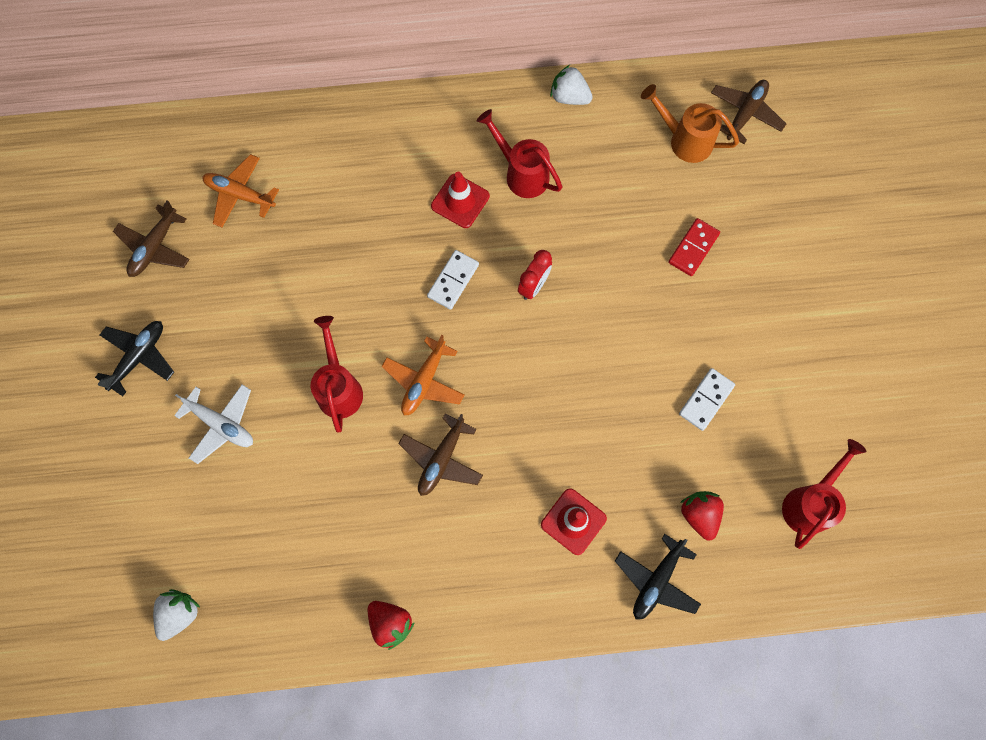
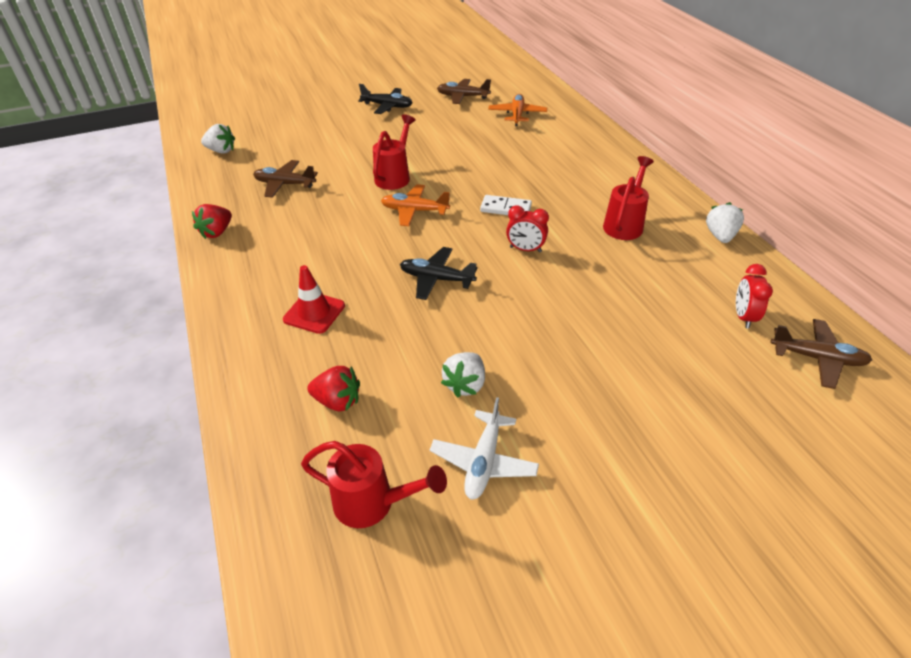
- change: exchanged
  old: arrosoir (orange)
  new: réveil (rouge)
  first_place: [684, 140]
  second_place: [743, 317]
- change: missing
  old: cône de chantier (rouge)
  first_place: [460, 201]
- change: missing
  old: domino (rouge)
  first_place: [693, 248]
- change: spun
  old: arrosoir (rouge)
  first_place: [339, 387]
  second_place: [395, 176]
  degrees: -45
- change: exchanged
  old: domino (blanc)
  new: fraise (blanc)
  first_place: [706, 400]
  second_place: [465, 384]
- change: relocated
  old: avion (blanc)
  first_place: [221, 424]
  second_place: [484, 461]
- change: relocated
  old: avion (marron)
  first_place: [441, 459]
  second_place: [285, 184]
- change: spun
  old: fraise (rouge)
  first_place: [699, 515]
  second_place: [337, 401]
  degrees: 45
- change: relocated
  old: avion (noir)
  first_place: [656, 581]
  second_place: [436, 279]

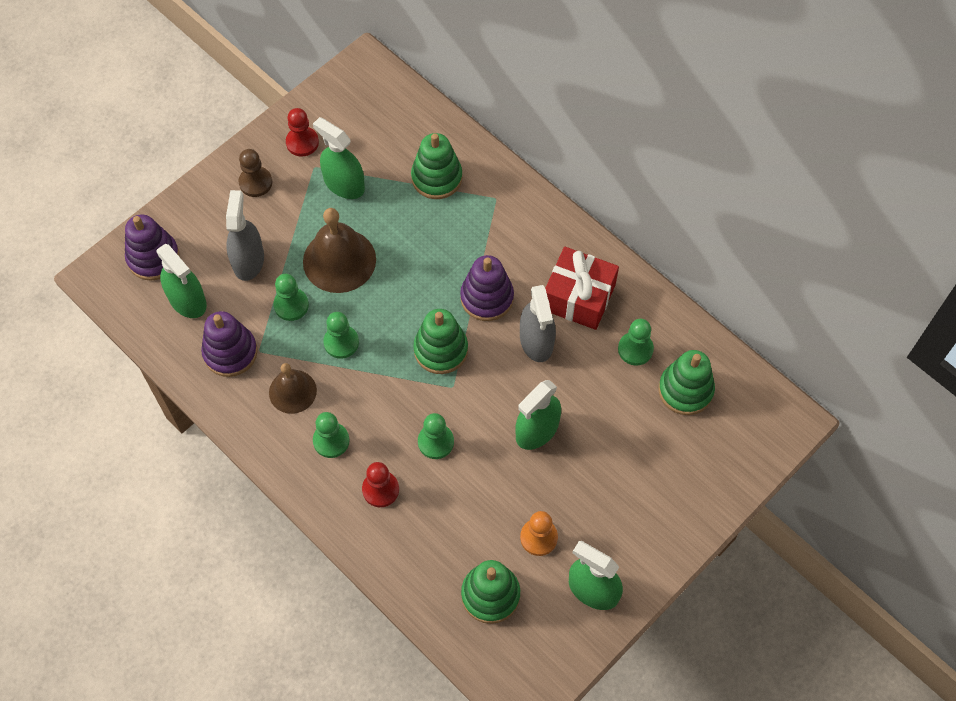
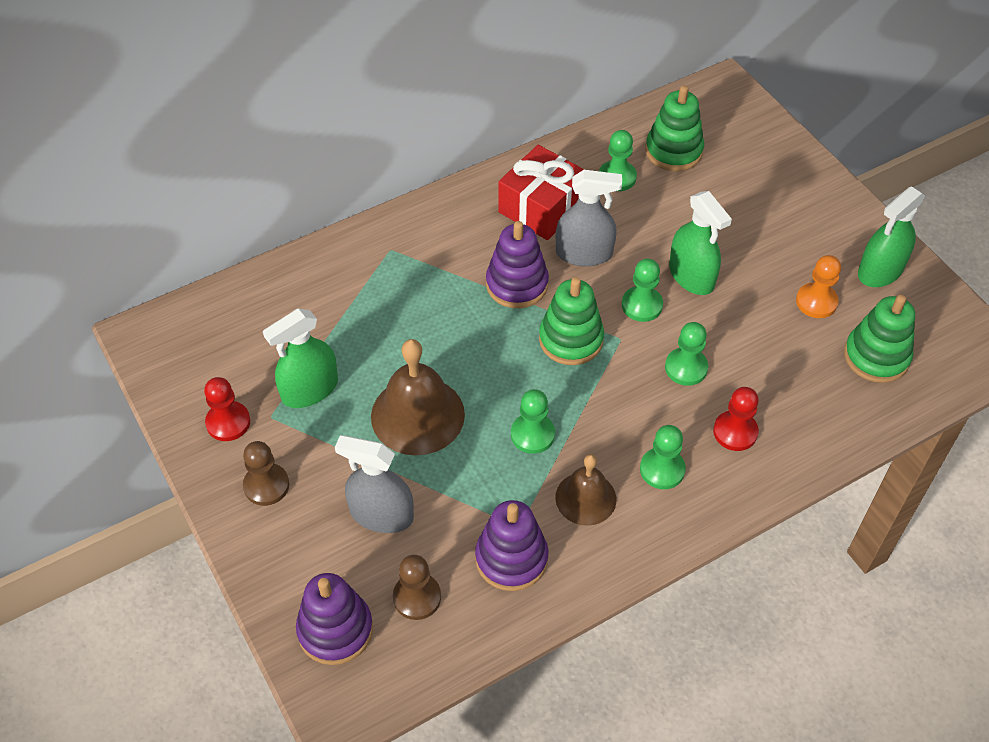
- change: missing
  old: jouet à empiler (vert)
  first_place: [436, 178]
- change: exchanged
  old: vaporisateur (vert)
  new: pion (marron)
  first_place: [187, 300]
  second_place: [417, 597]
- change: relocated
  old: pion (vert)
  first_place: [291, 305]
  second_place: [642, 305]

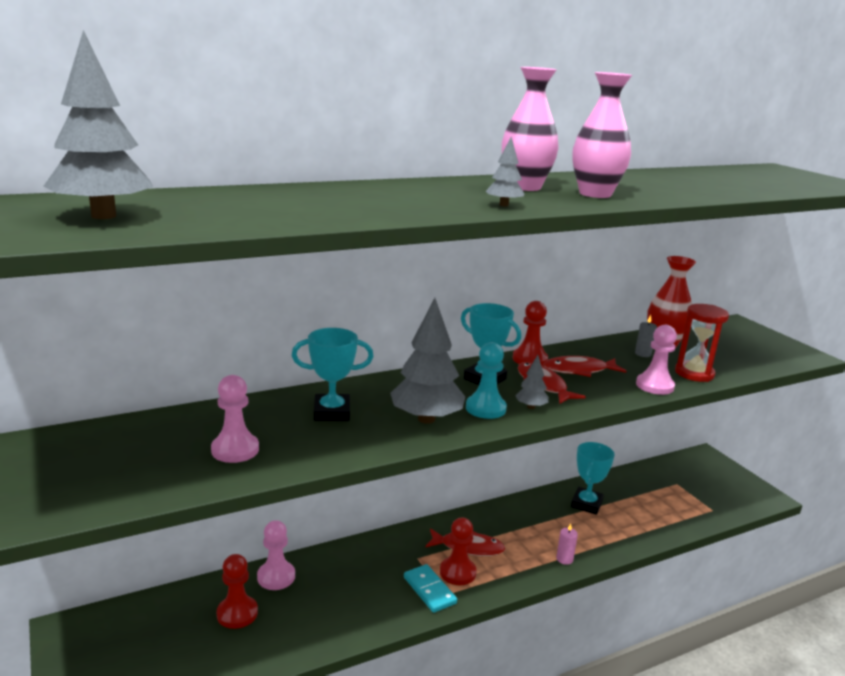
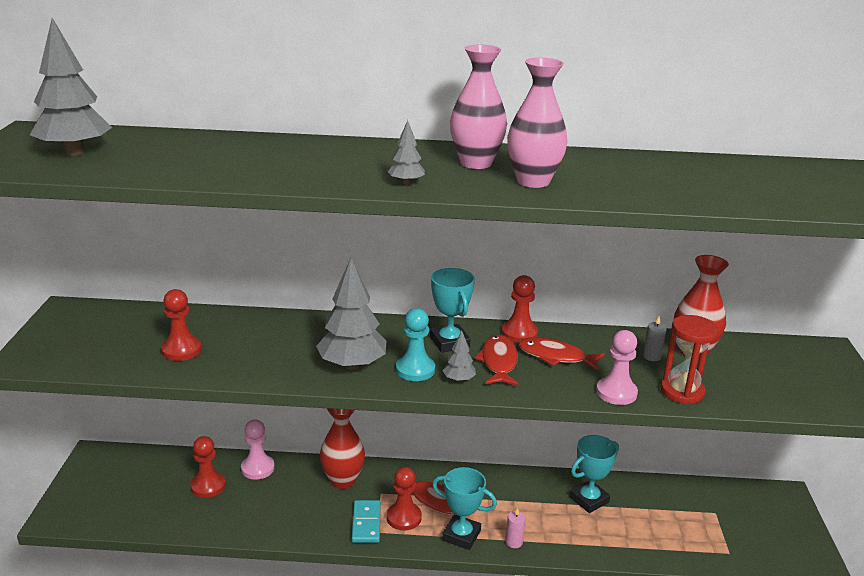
- change: relocated
  old: trophée (turquoise)
  first_place: [332, 412]
  second_place: [461, 535]
- change: colour
  old: pion (rose)
  new: pion (rouge)
  first_place: [235, 450]
  second_place: [181, 350]
- change: appeared
  new: vase (rouge)
  second_place: [342, 480]

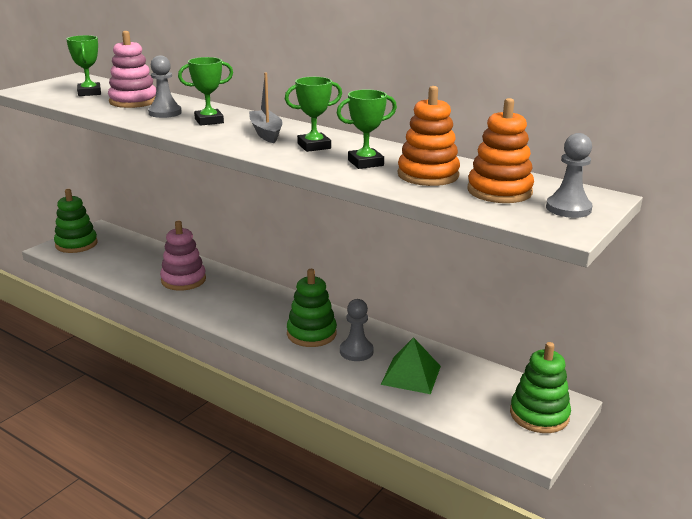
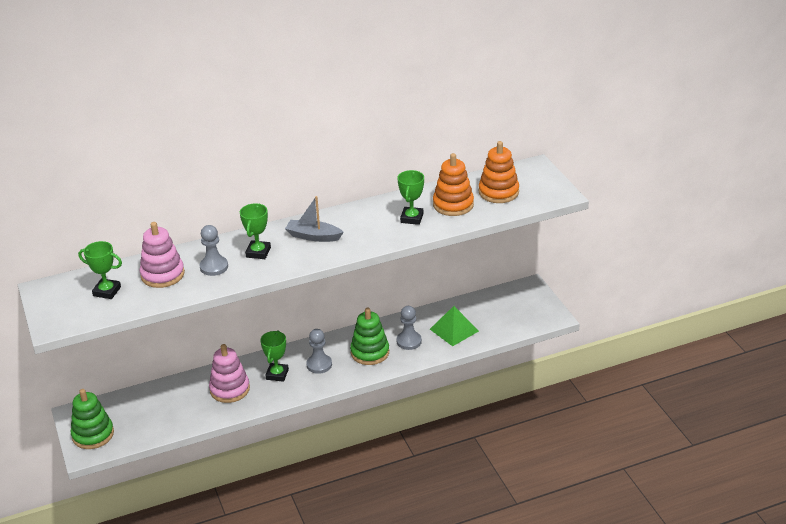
- change: relocated
  old: trophée (vert)
  first_place: [314, 146]
  second_place: [277, 374]
- change: relocated
  old: pion (gris)
  first_place: [568, 208]
  second_place: [319, 365]
- change: missing
  old: jouet à empiler (vert)
  first_place: [539, 415]

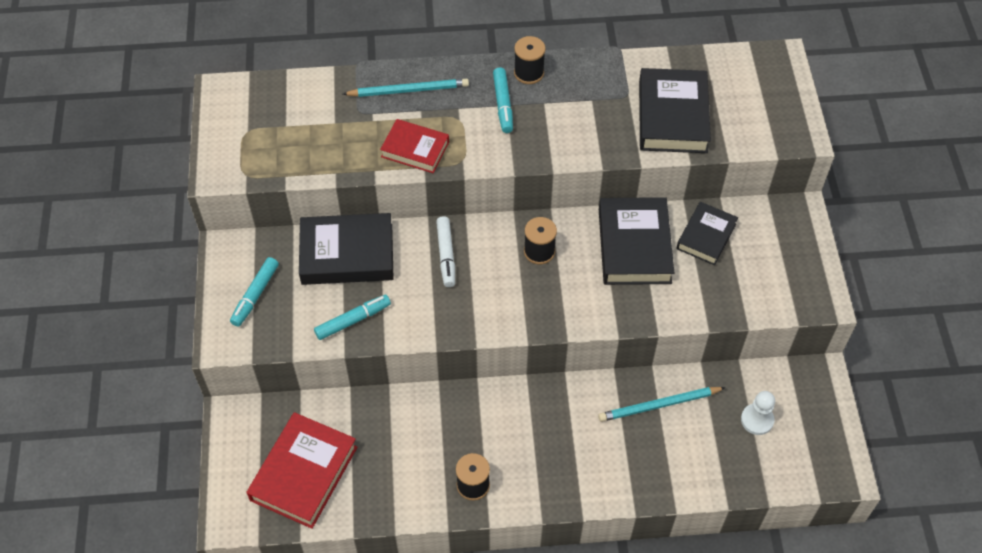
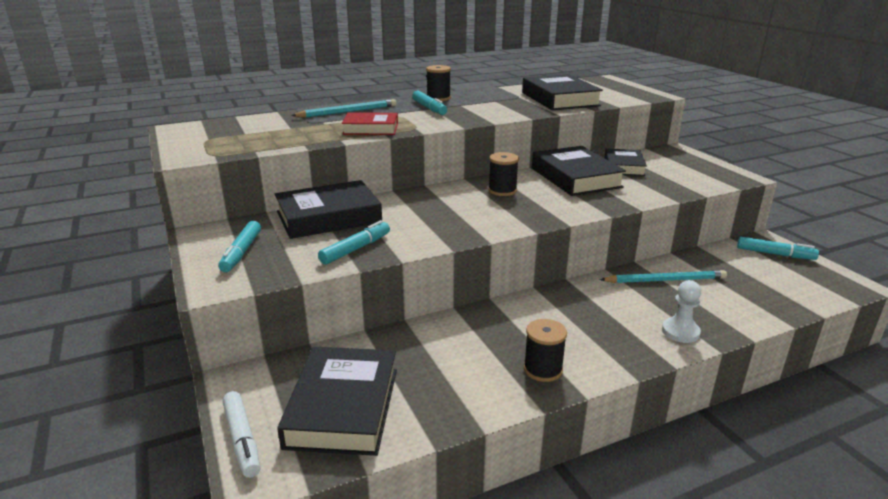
- change: relocated
  old: feutre (blanc)
  first_place: [446, 255]
  second_place: [242, 439]
- change: spun
  old: crayon (turquoise)
  first_place: [659, 405]
  second_place: [664, 280]
  degrees: -150
- change: relocated
  old: pion (blanc)
  first_place: [757, 420]
  second_place: [680, 332]
- change: colour
  old: livre (rouge)
  new: livre (noir)
  first_place: [304, 473]
  second_place: [343, 407]
- change: appeared
  new: feutre (turquoise)
  second_place: [775, 254]

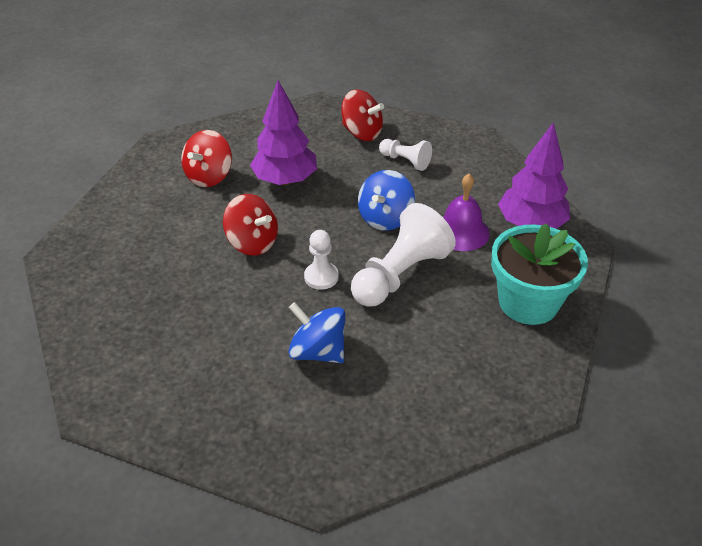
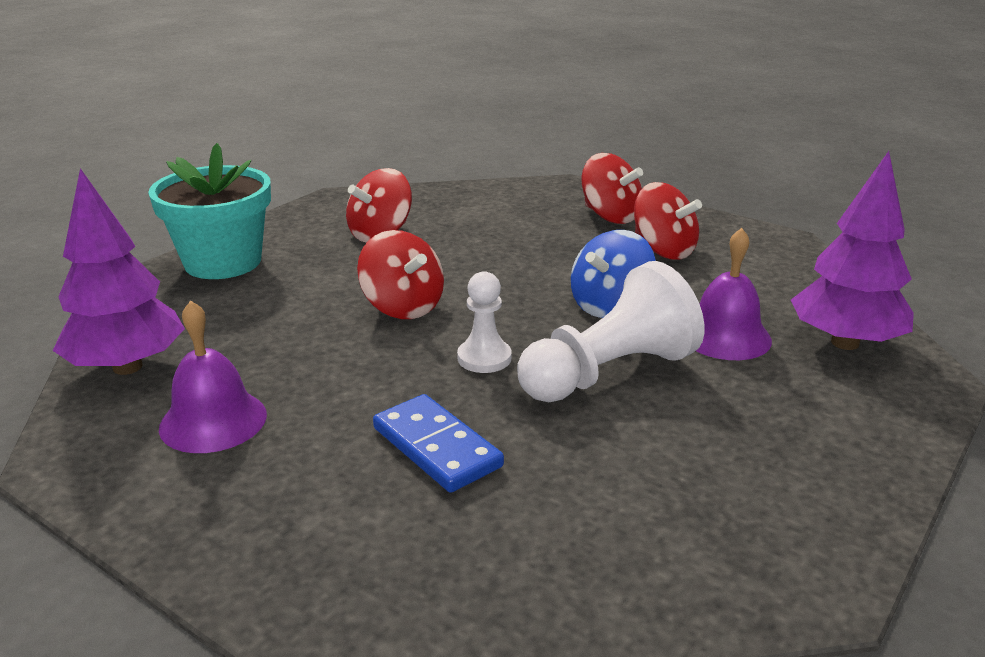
- change: relocated
  old: arbre (violet)
  first_place: [285, 180]
  second_place: [127, 367]
- change: exchanged
  old: pion (blanc)
  new: toupie (rouge)
  first_place: [405, 161]
  second_place: [663, 250]
- change: relocated
  old: pot de fleurs (turquoise)
  first_place: [528, 302]
  second_place: [223, 262]
- change: exchanged
  old: toupie (bleu)
  new: domino (bleu)
  first_place: [318, 351]
  second_place: [437, 447]
- change: appeared
  new: cloche (violet)
  second_place: [213, 421]

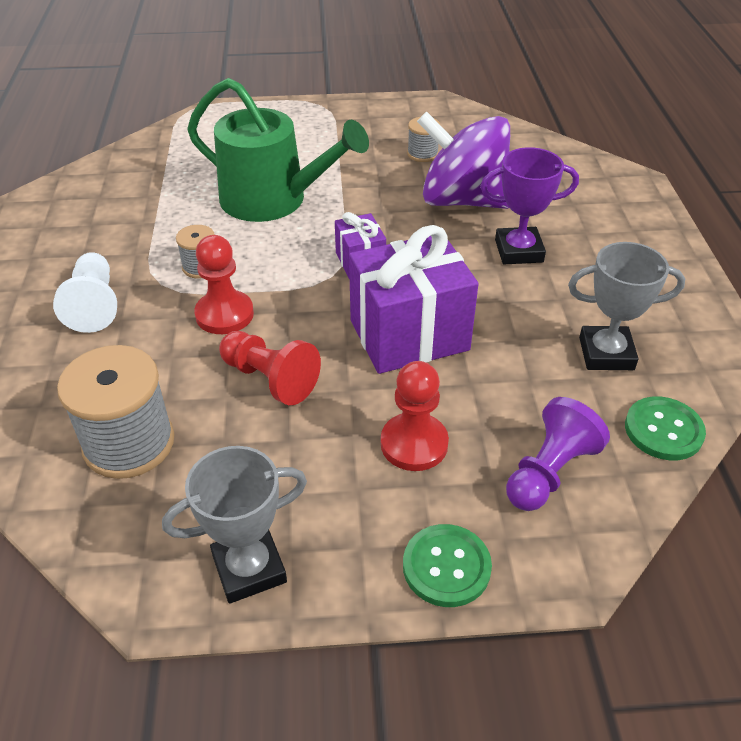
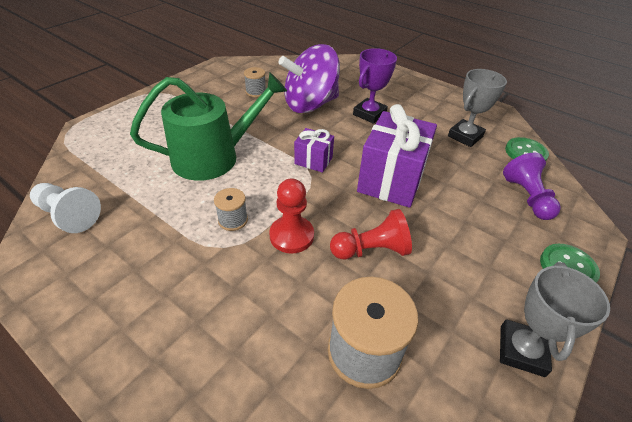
- change: relocated
  old: pion (blanc)
  first_place: [94, 305]
  second_place: [68, 215]
- change: missing
  old: pion (rouge)
  first_place: [414, 444]

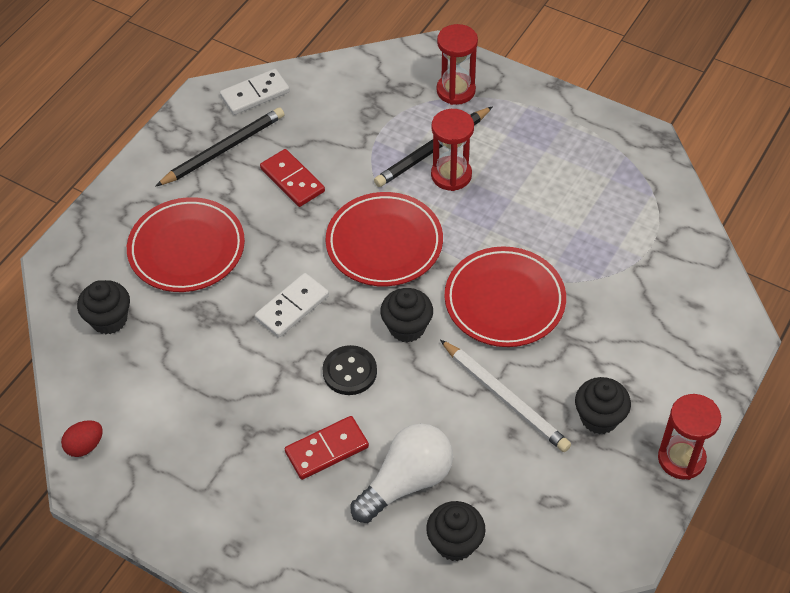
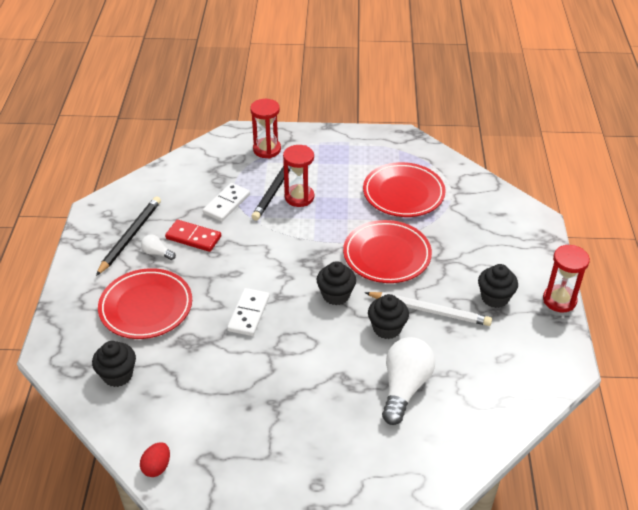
- change: relocated
  old: domino (blanc)
  first_place: [255, 94]
  second_place: [226, 204]
- change: relocated
  old: assiette (rouge)
  first_place: [384, 243]
  second_place: [403, 193]
- change: missing
  old: bouton (noir)
  first_place: [349, 371]
- change: missing
  old: domino (rouge)
  first_place: [327, 450]
- change: relocated
  old: muffin (noir)
  first_place: [455, 543]
  second_place: [387, 328]
- change: appeared
  new: ampoule (blanc)
  second_place: [157, 253]

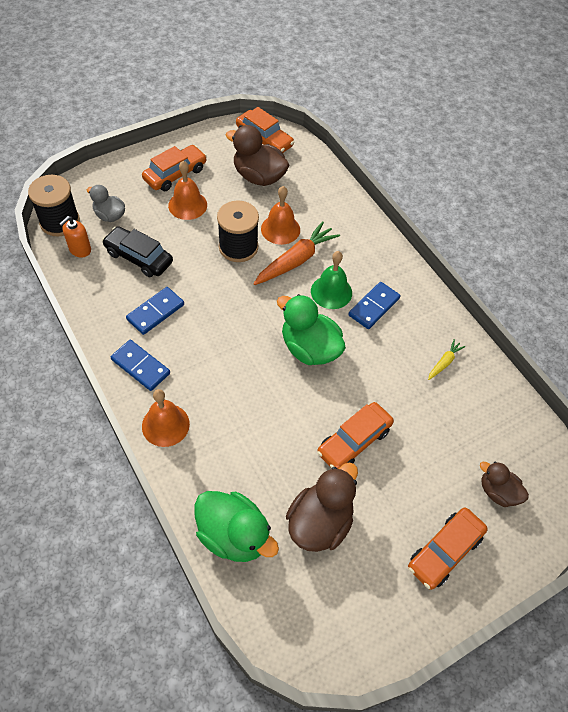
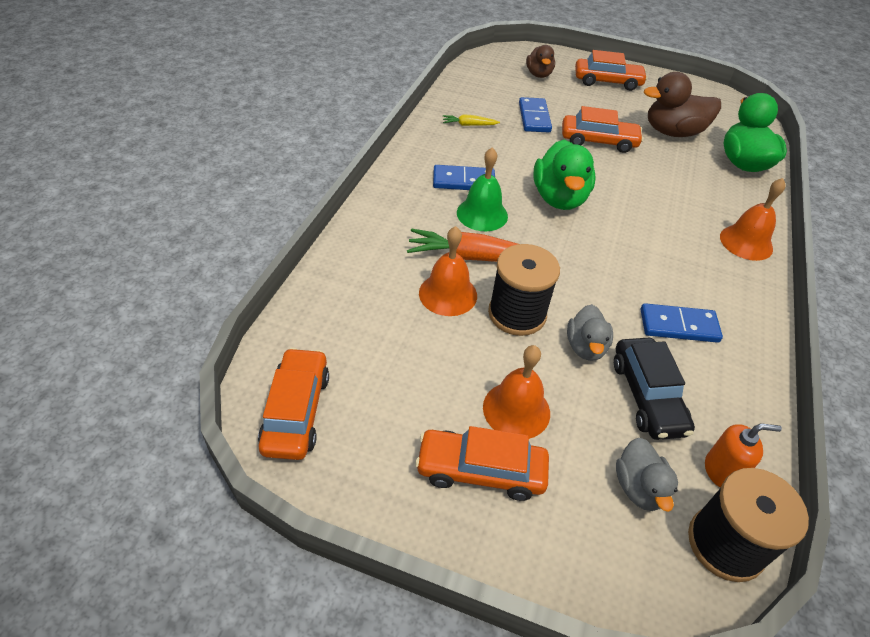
- change: missing
  old: canard (marron)
  first_place: [259, 177]
- change: relocated
  old: domino (bleu)
  first_place: [140, 366]
  second_place: [534, 117]
- change: appeared
  new: canard (gris)
  second_place: [585, 347]

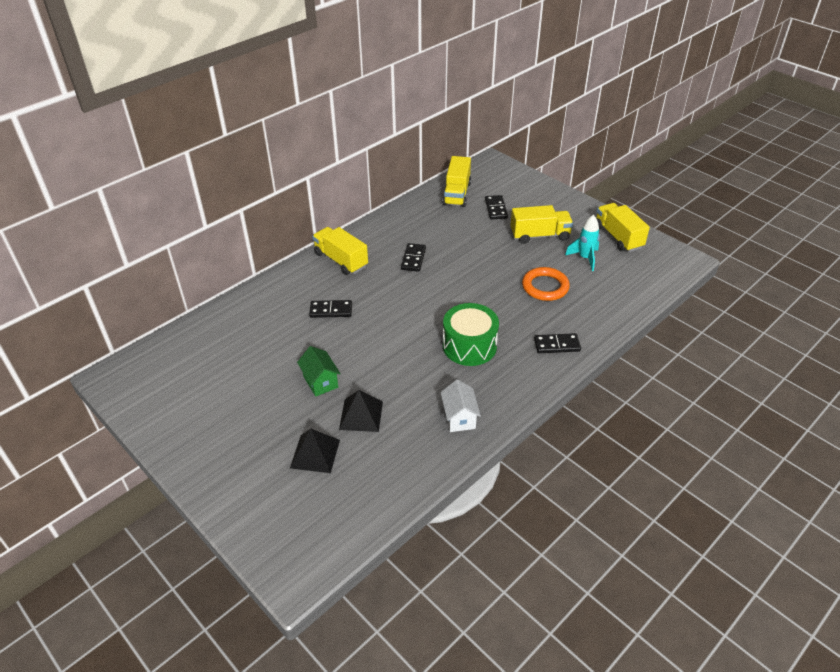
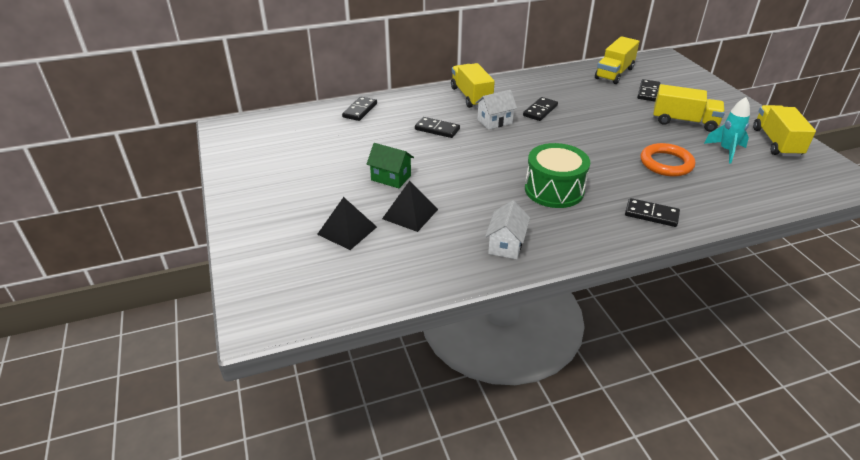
- change: spun
  old: maison (vert)
  first_place: [320, 381]
  second_place: [391, 178]
  degrees: -60
- change: appeared
  new: maison (blanc)
  second_place: [494, 121]
- change: appeared
  new: domino (noir)
  second_place: [360, 110]

